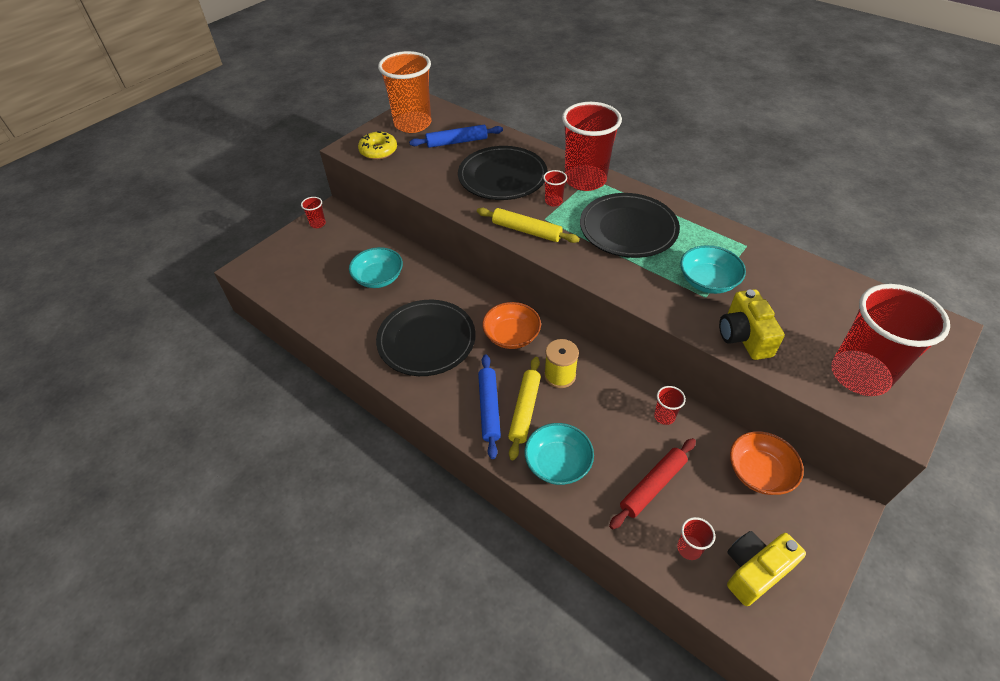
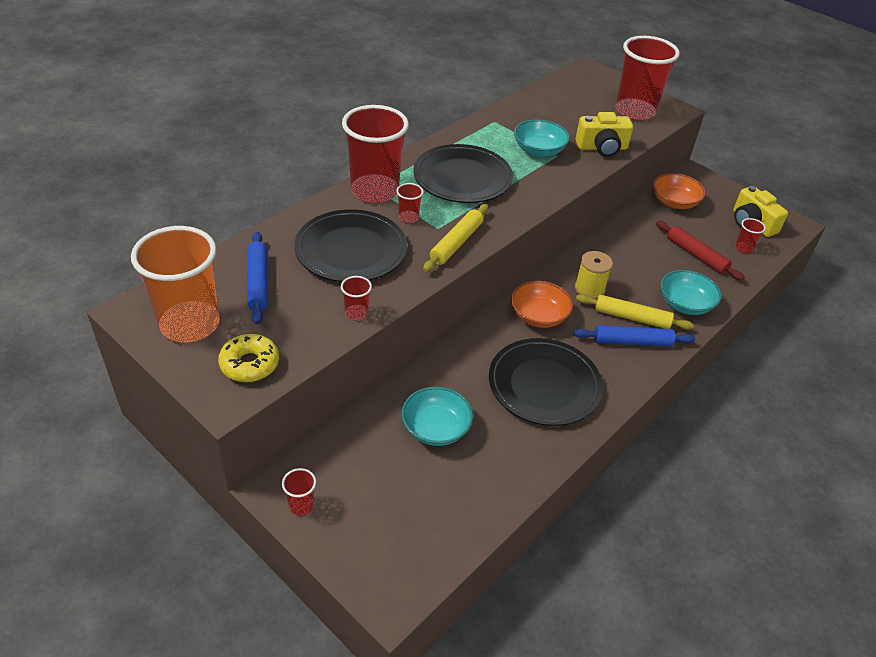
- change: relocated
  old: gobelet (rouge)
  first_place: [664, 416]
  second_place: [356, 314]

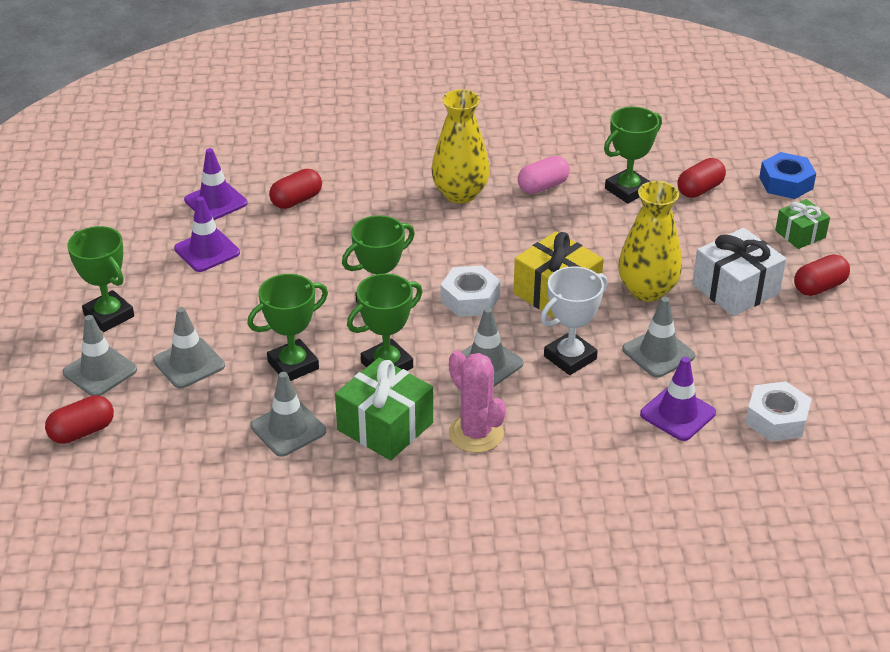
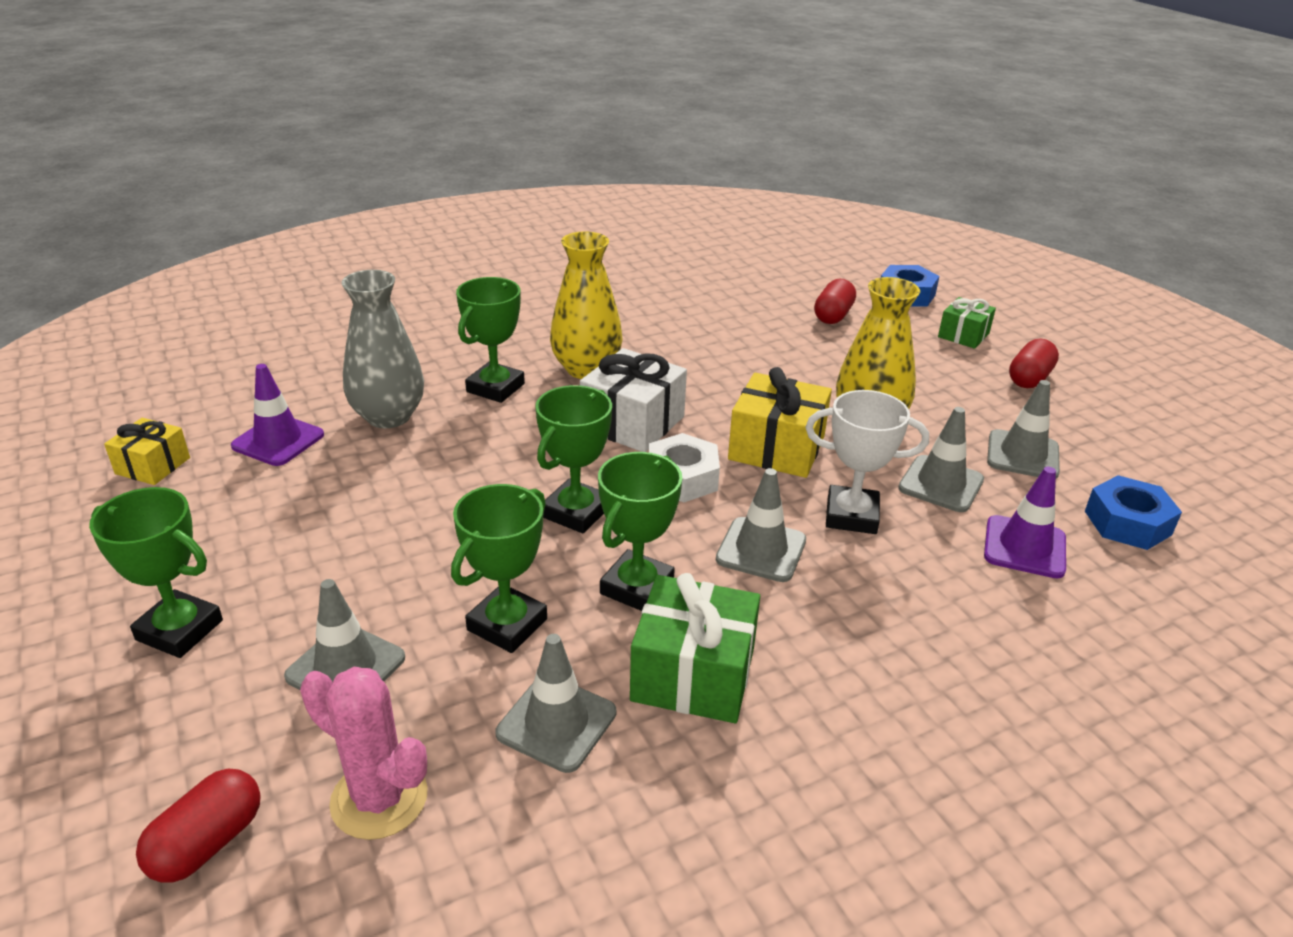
- change: relocated
  old: trophée (vert)
  first_place: [627, 190]
  second_place: [495, 388]
- change: missing
  old: gélule (rose)
  first_place: [543, 186]
- change: exchanged
  old: gélule (rouge)
  new: vase (gris)
  first_place: [296, 200]
  second_place: [388, 416]
- change: missing
  old: cône de chantier (violet)
  first_place: [207, 251]
- change: relocated
  old: cadeau (blanc)
  first_place: [735, 289]
  second_place: [633, 423]
- change: spun
  old: trophée (blanc)
  first_place: [570, 358]
  second_place: [851, 516]
  degrees: 75
- change: relocated
  old: cône de chantier (gris)
  first_place: [100, 371]
  second_place: [1022, 455]
- change: relocated
  old: cactus (rose)
  first_place: [476, 433]
  second_place: [379, 799]
- change: colour
  old: écrou (blanc)
  new: écrou (bleu)
  first_place: [776, 419]
  second_place: [1127, 523]
- change: appeared
  new: cadeau (jaune)
  second_place: [153, 466]

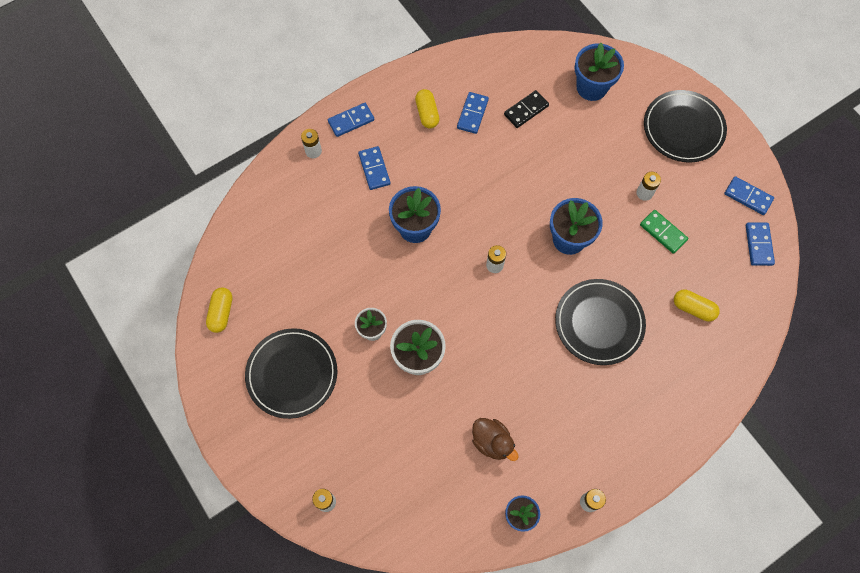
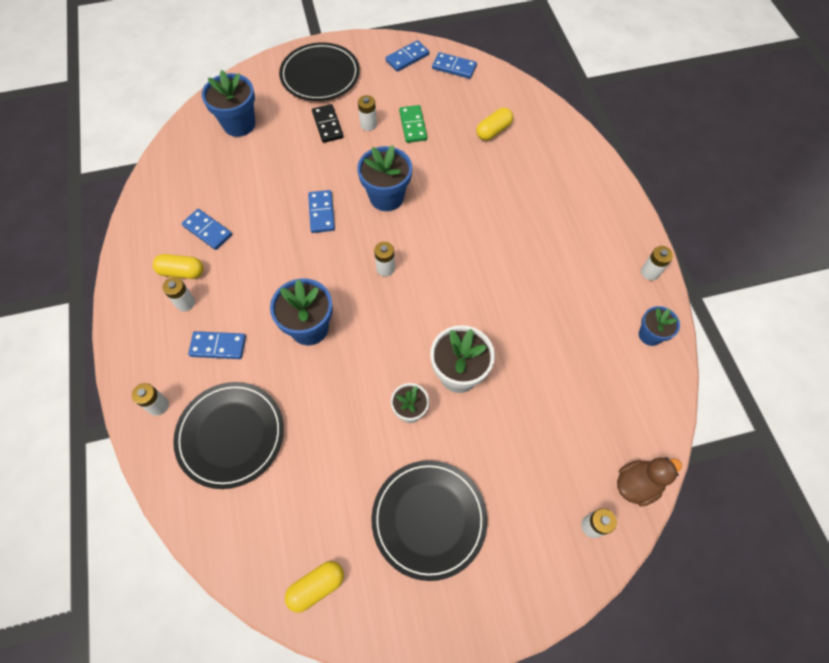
- change: relocated
  old: domino (noir)
  first_place: [526, 110]
  second_place: [328, 125]
- change: relocated
  old: domino (bleu)
  first_place: [351, 121]
  second_place: [321, 213]
- change: spun
  old: domino (vert)
  first_place: [663, 232]
  second_place: [413, 125]
  degrees: -75
- change: relocated
  old: assiette (noir)
  first_place: [599, 323]
  second_place: [231, 435]
- change: spun
  old: gélule (jaune)
  first_place: [221, 313]
  second_place: [316, 586]
  degrees: -60
- change: relocated
  old: canard (marron)
  first_place: [492, 442]
  second_place: [637, 484]
- change: appeared
  new: pile (blanc)
  second_place: [185, 303]

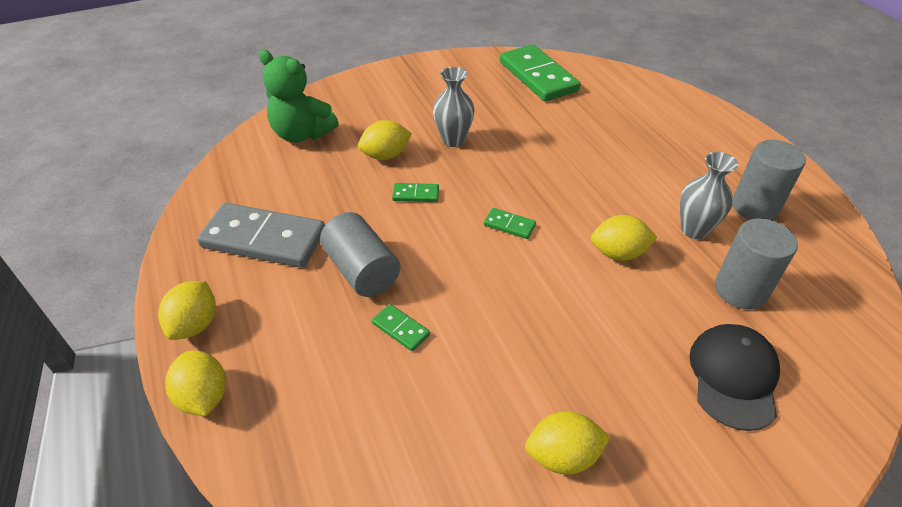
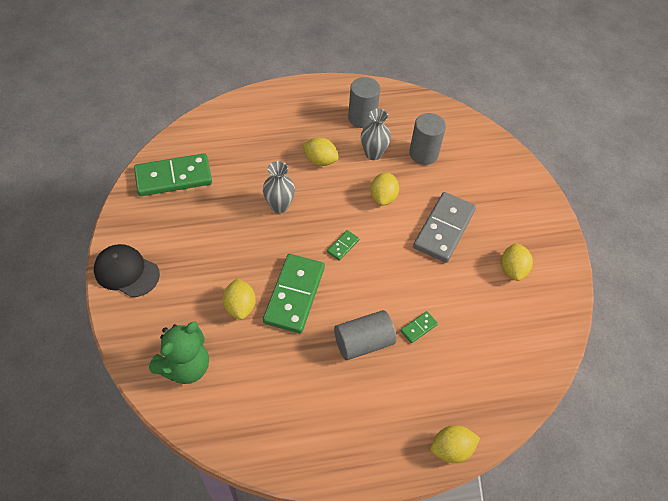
- change: relocated
  old: vase (gris)
  first_place: [453, 140]
  second_place: [279, 206]
- change: size
  old: domino (vert)
  first_place: [415, 194]
  second_place: [294, 295]
  factor: 2.32
- change: relocated
  old: domino (gris)
  first_place: [264, 239]
  second_place: [444, 229]
- change: relocated
  old: citron (jaune)
  first_place: [195, 324]
  second_place: [320, 160]
- change: relocated
  old: casquette (noir)
  first_place: [733, 377]
  second_place: [126, 272]

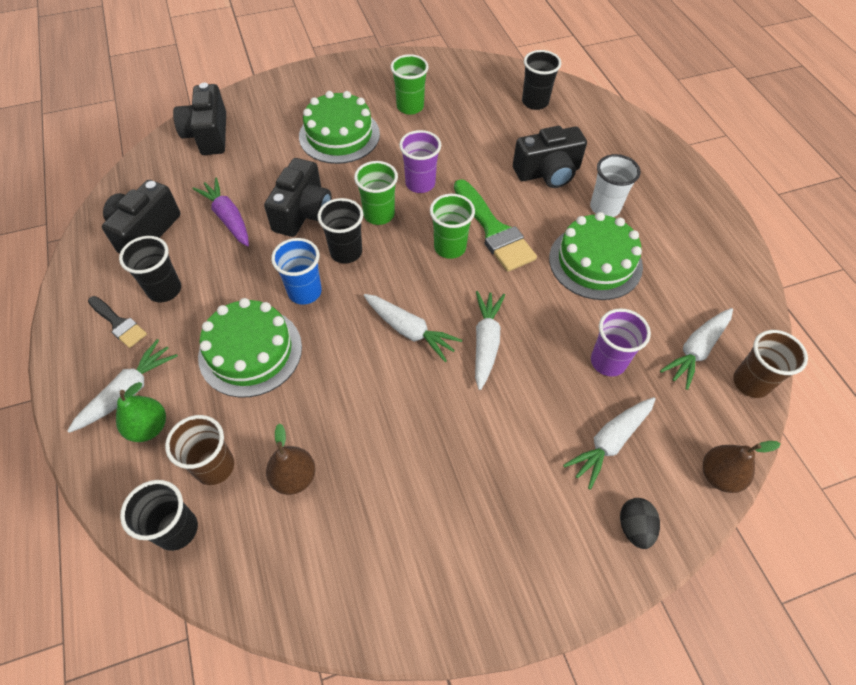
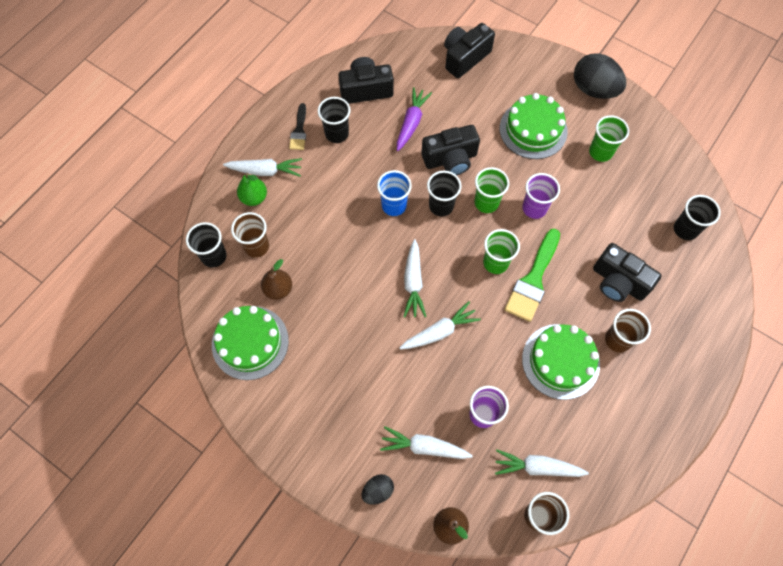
- change: colour
  old: gobelet (blanc)
  new: gobelet (marron)
  first_place: [605, 208]
  second_place: [617, 340]
- change: relocated
  old: gâteau (vert)
  first_place: [250, 351]
  second_place: [250, 342]
- change: appeared
  new: œuf (noir)
  second_place: [594, 89]

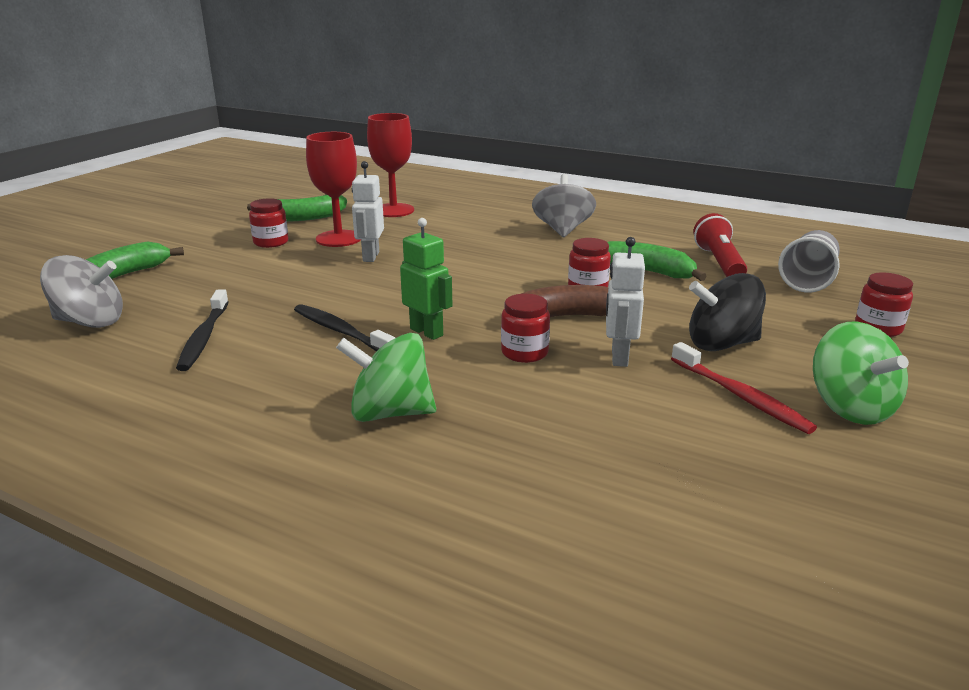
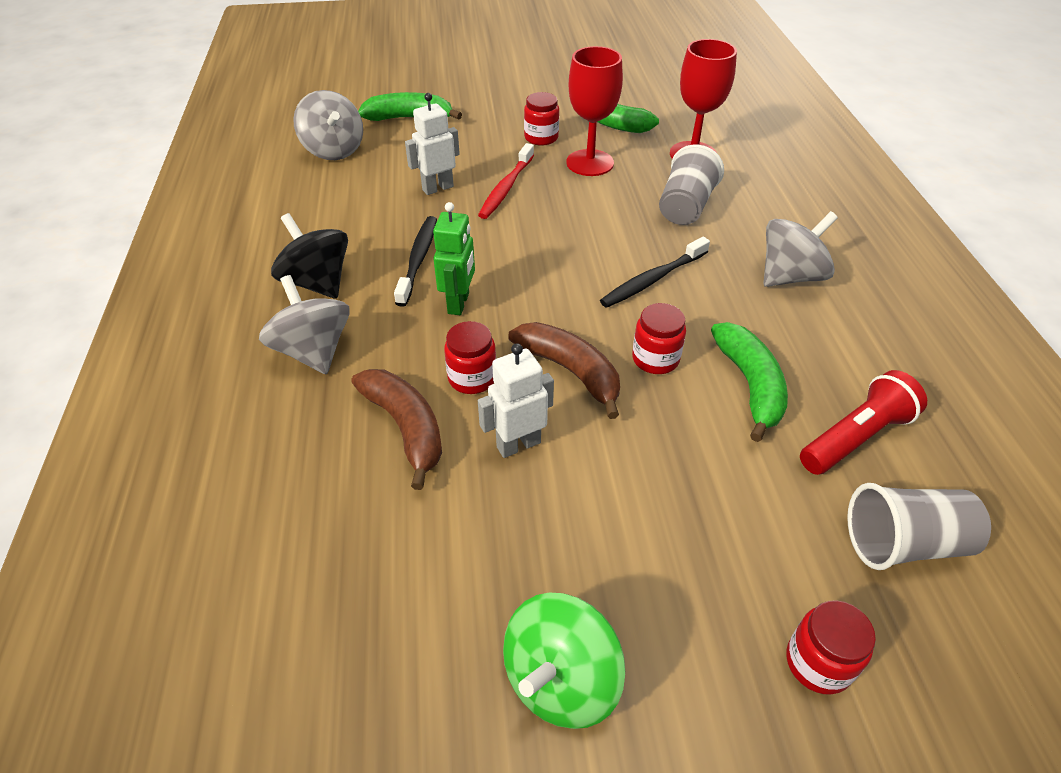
- change: relocated
  old: robot (blanc)
  first_place: [370, 256]
  second_place: [437, 188]
- change: relocated
  old: toupie (noir)
  first_place: [721, 344]
  second_place: [317, 283]
- change: relocated
  old: brosse à dents (noir)
  first_place: [204, 337]
  second_place: [652, 279]
- change: colour
  old: toupie (vert)
  new: toupie (gris)
  first_place: [390, 413]
  second_place: [313, 351]
- change: relocated
  old: brosse à dents (rouge)
  first_place: [740, 396]
  second_place: [506, 188]
- change: appeared
  new: gobelet (gris)
  second_place: [685, 207]
- change: appeared
  new: banane (marron)
  second_place: [405, 427]

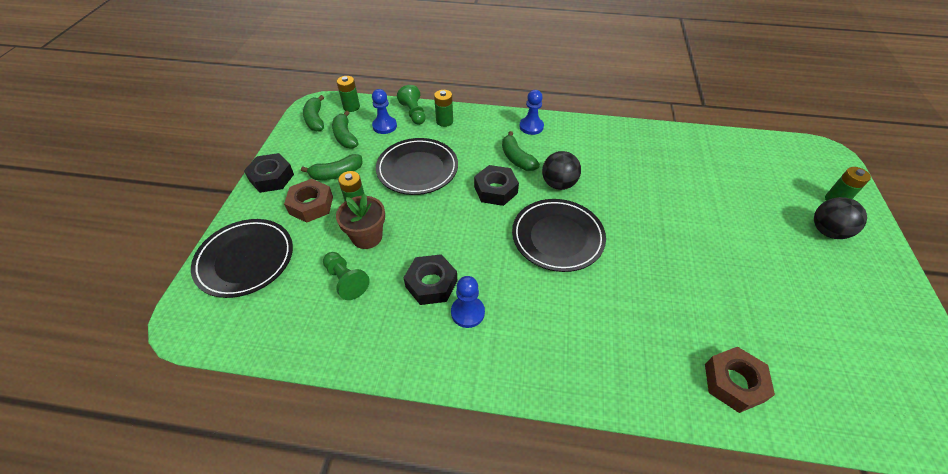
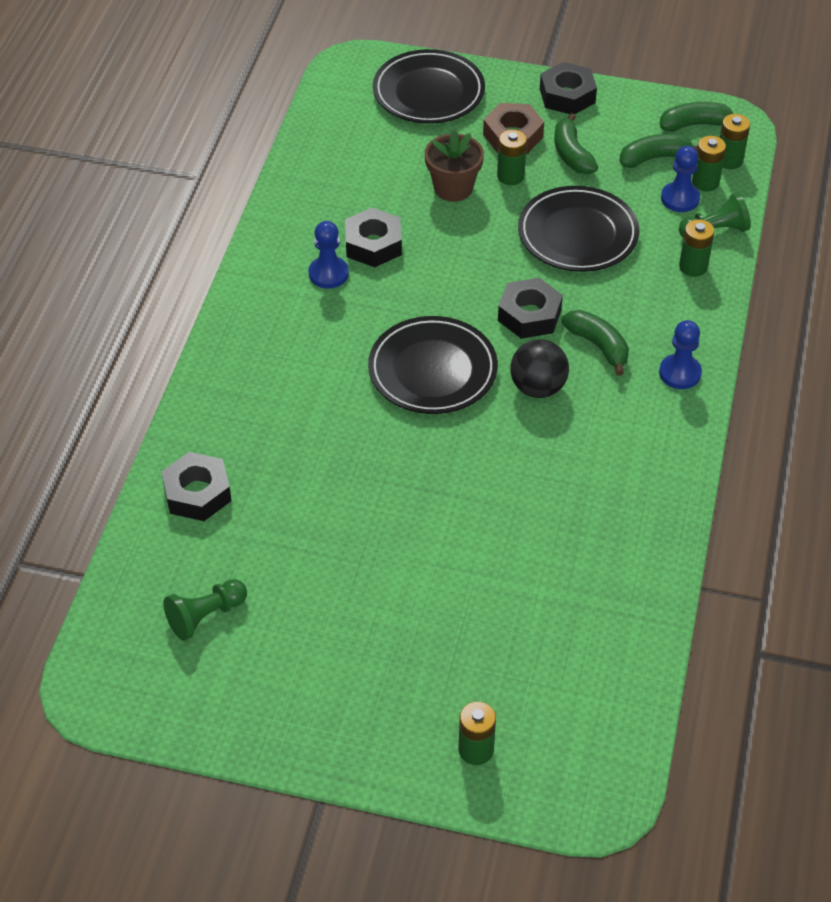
- change: spun
  old: banane (vert)
  first_place: [517, 158]
  second_place: [598, 346]
  degrees: 75
- change: missing
  old: balle (noir)
  first_place: [827, 231]
- change: relocated
  old: pion (vert)
  first_place: [346, 280]
  second_place: [205, 616]
- change: colour
  old: écrou (marron)
  new: écrou (noir)
  first_place: [733, 383]
  second_place: [197, 493]
- change: appeared
  new: pile (vert)
  second_place: [705, 182]

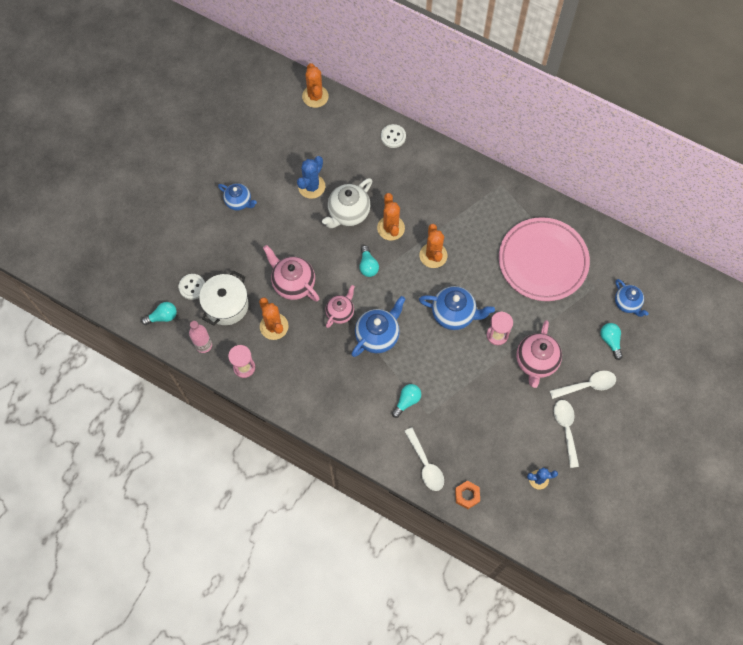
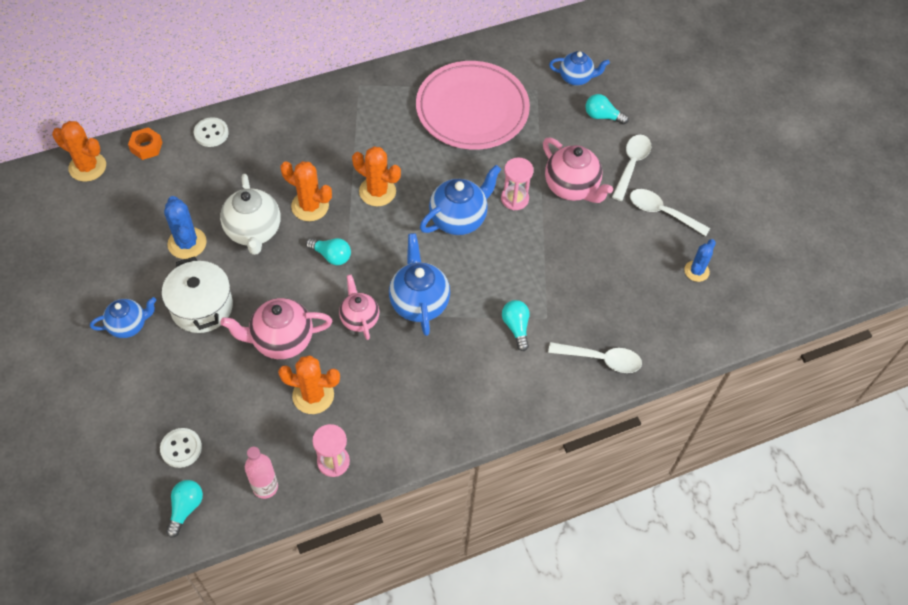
- change: relocated
  old: marmite (blanc)
  first_place: [226, 305]
  second_place: [202, 307]
- change: relocated
  old: écrou (orange)
  first_place: [467, 495]
  second_place: [146, 147]

